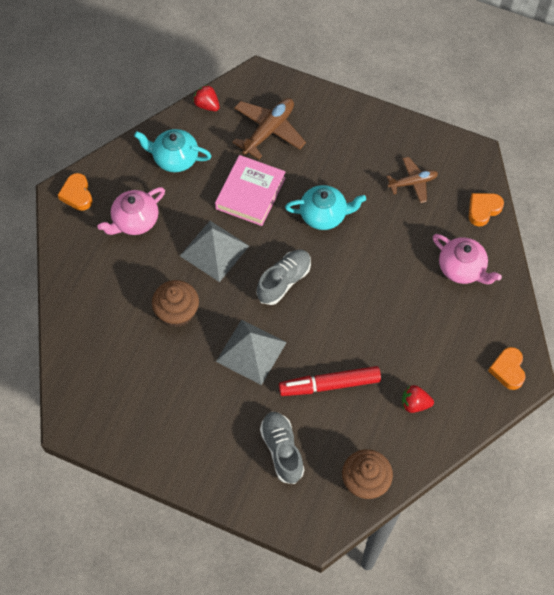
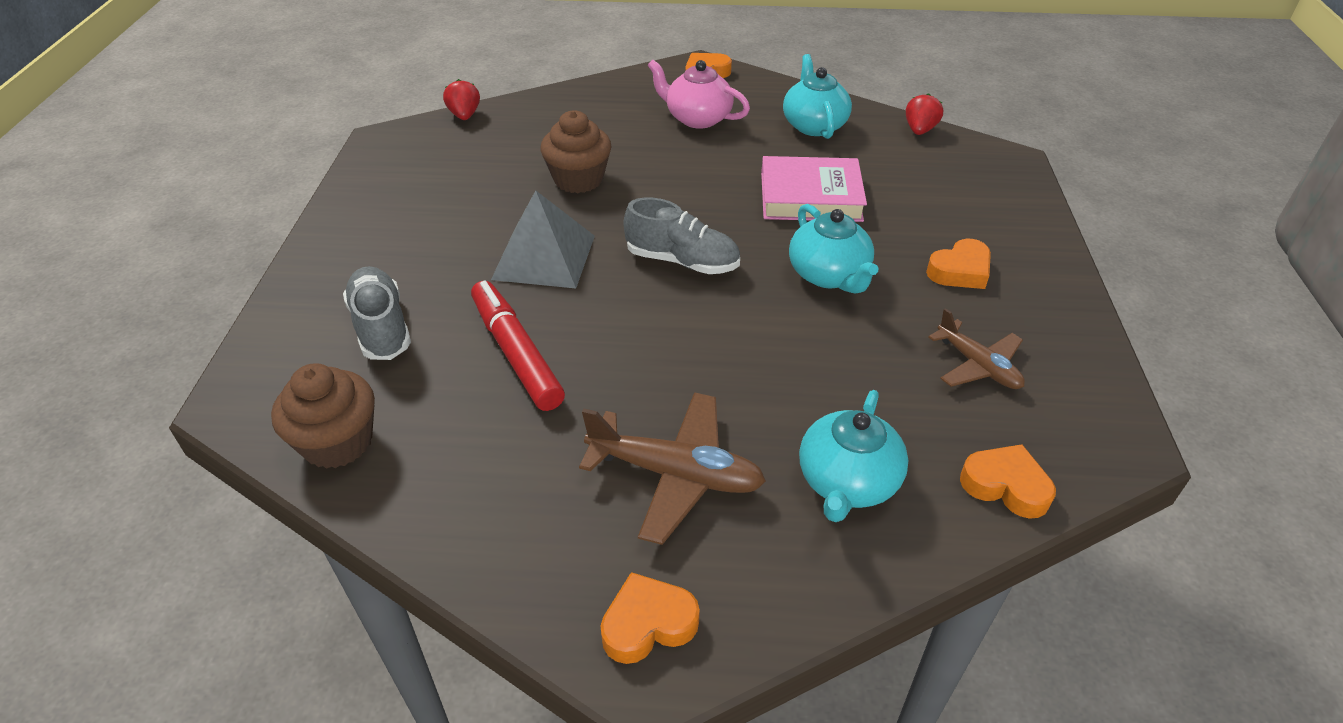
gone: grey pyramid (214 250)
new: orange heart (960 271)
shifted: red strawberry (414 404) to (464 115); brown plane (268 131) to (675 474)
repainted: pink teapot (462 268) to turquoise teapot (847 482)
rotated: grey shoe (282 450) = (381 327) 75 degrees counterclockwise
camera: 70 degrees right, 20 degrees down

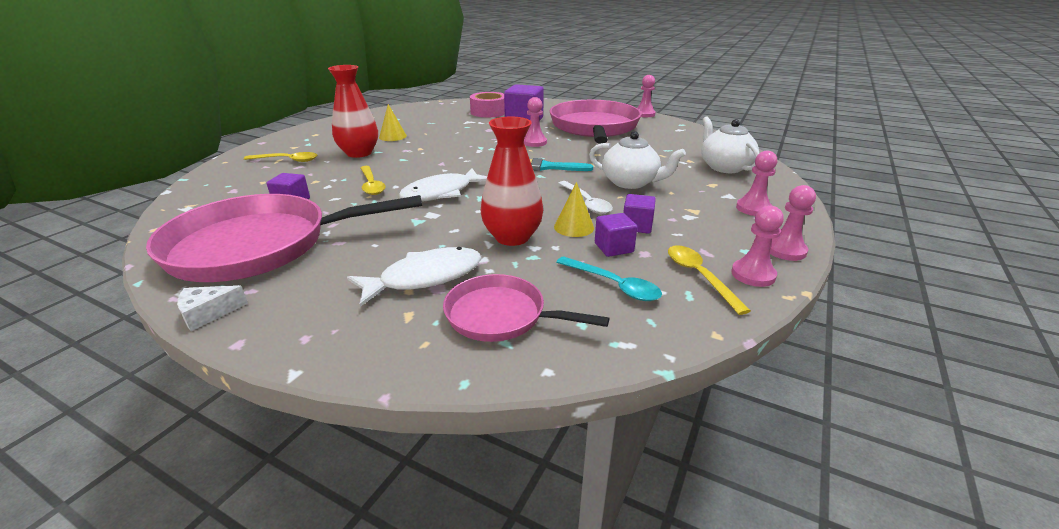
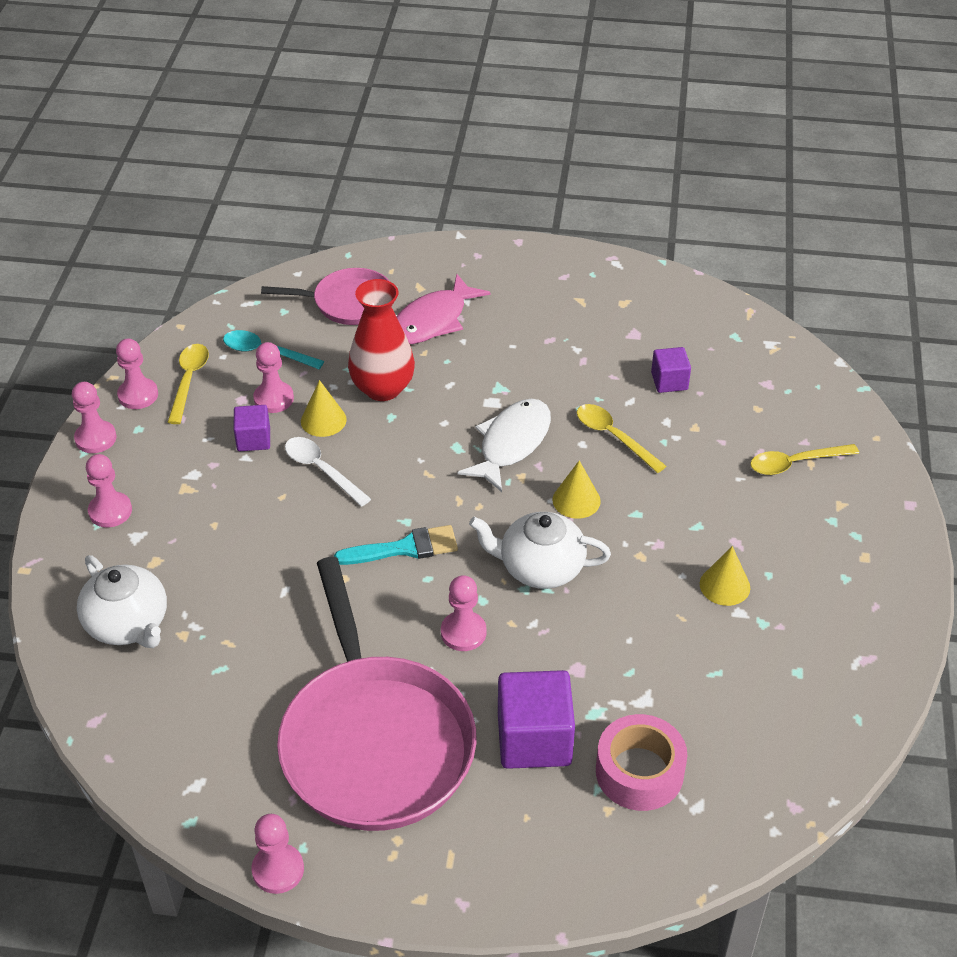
gone: pink pan (259 246); white cheese (208 313); red vase (359 153)
new: yellow cone (576 500)
shifted: white teapot (631 182) to (540 567)
swapped: purple cube (613 248) to pink pawn (273 399)
repainted: white fish (425 278) to pink fish (433 321)
rotated: yellow spoon (699 276) = (189 381) 135 degrees counterclockwise
camera: 160 degrees right, 15 degrees up

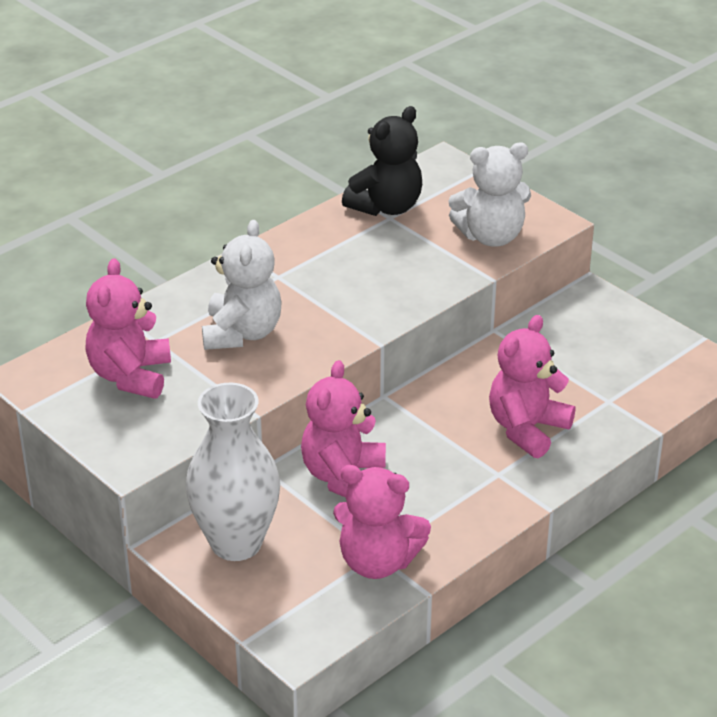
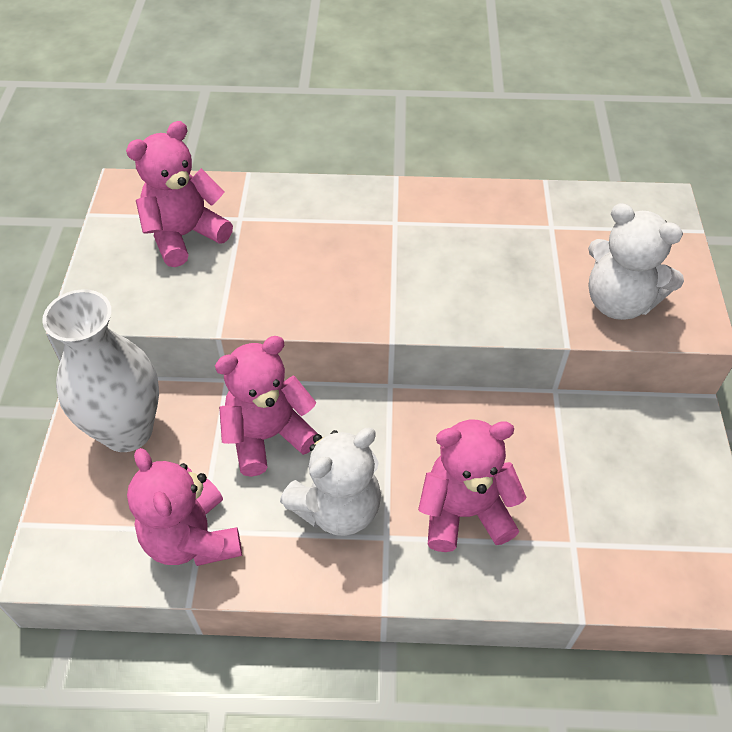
gone: black teddy bear (386 207)
shifted: white teddy bear (242 333) to (337 508)
camera: 45 degrees right, 15 degrees up

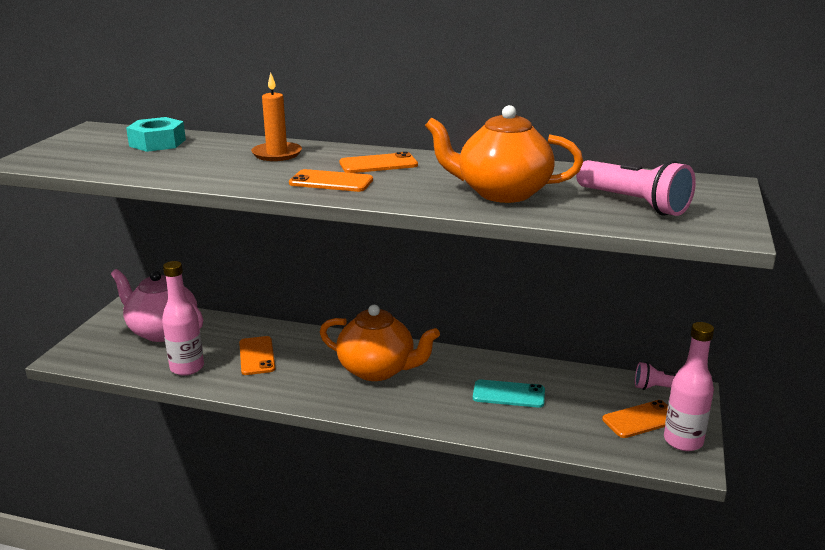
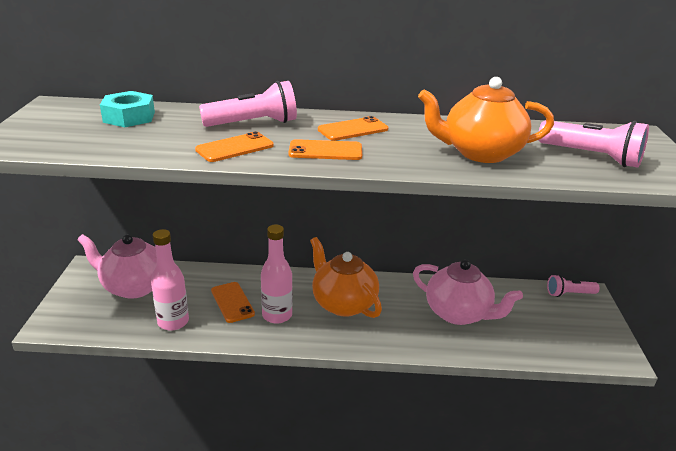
shifted: orange phone (641 419) to (235 148); pink bottle (683 441) to (277 315)
swapped: orange candle (277 154) to pink flashlight (253 123); turquoise phone (508 394) to pink teapot (458 313)
rotated: orange teapot (378 370) = (343 303) 135 degrees counterclockwise
camera: 15 degrees left, 5 degrees up

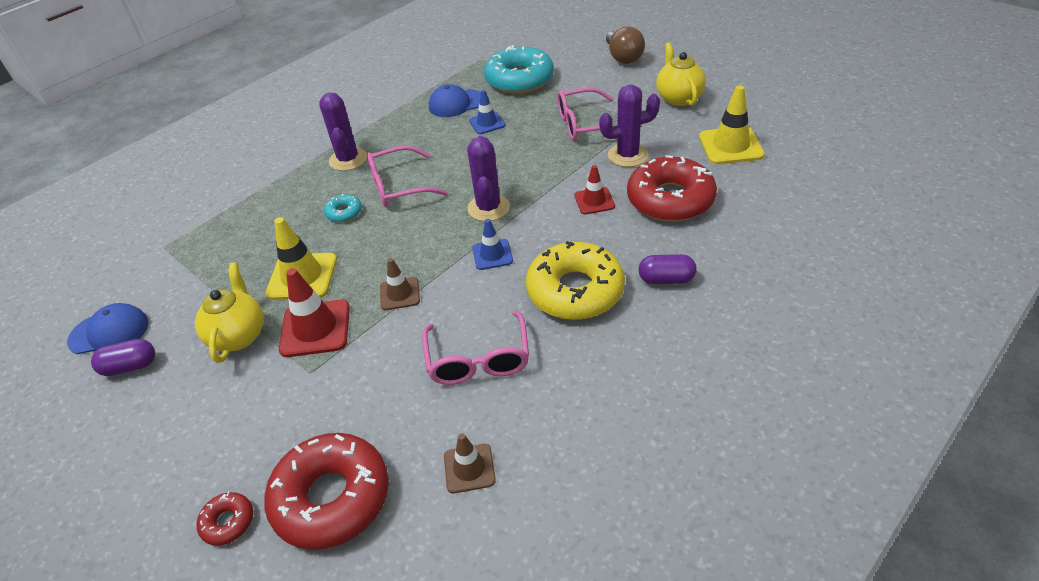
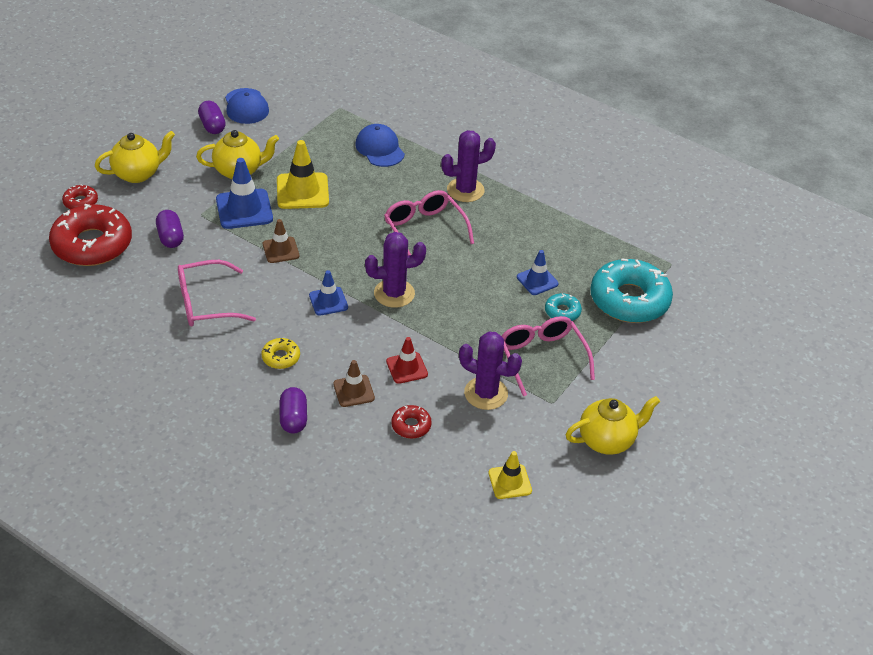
gone: brown light bulb (623 57)
new: yellow teapot (138 174); purple capsule (170 237)
shifted: brown traffic cone (469 468) to (353 391); blue cap (456 103) to (380 148); turquoise donut (344 213) to (562 312)
repainted: red traffic cone (315 328) to blue traffic cone (244 209)
rotated: purple cactus (628 155) = (486 393) 45 degrees counterclockwise
scaled: yellow donut (575 291) = (281 357) x0.45; red donut (670 199) = (411 426) x0.45; yellow traffic cone (730 146) = (510 482) x0.61
camera: 75 degrees right, 0 degrees up

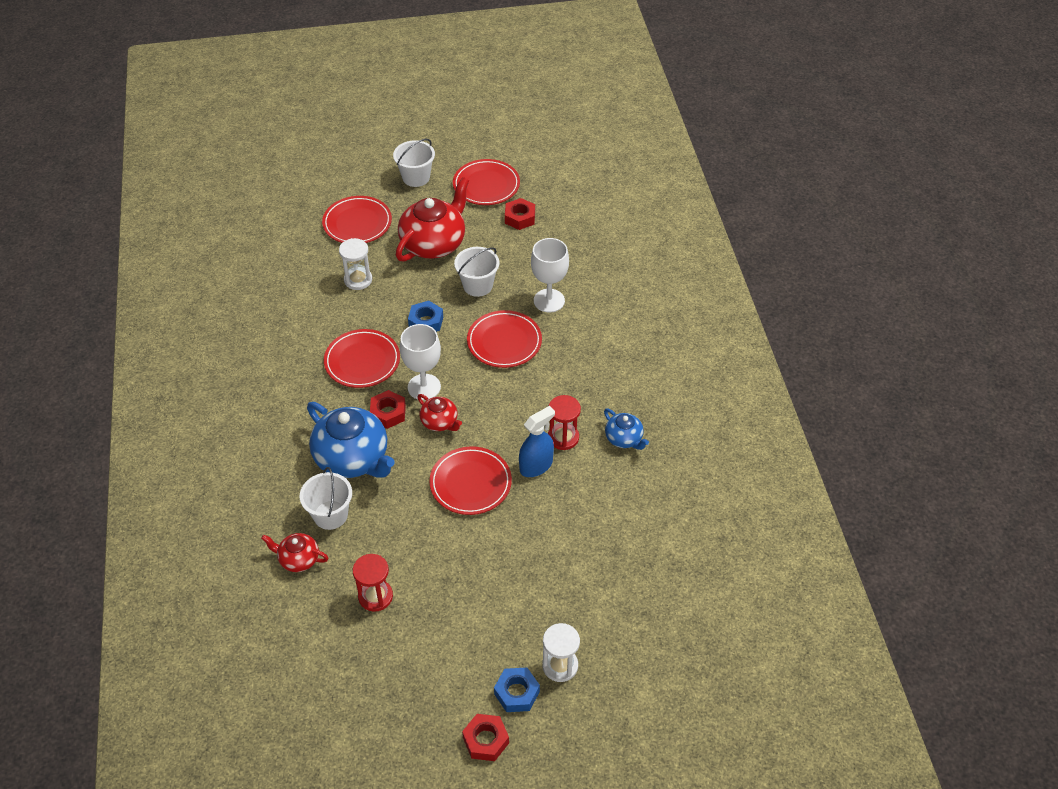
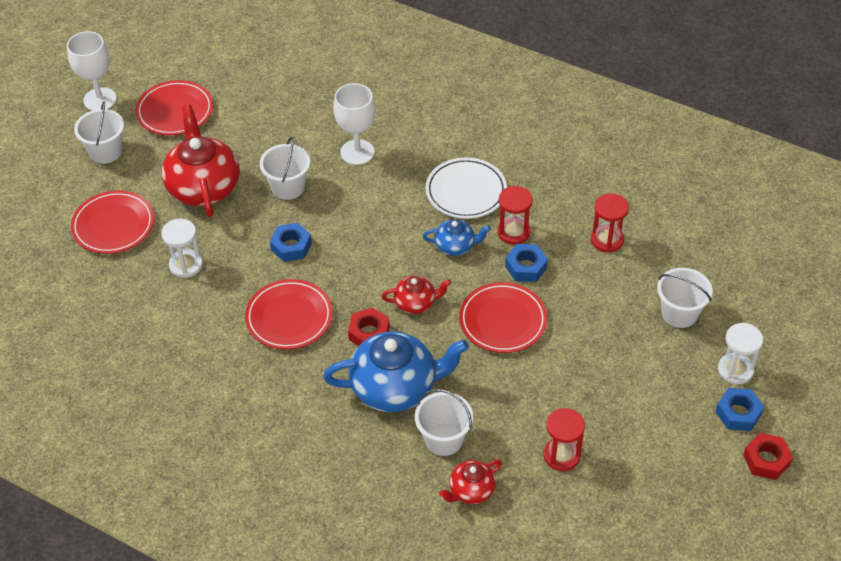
gone: red plate (504 342); red nut (520 218)
new: white plate (466 191); red hourglass (607 240); white bucket (679 313)
shifted: white goblet (424 387) to (100 99); blue teapot (624 439) to (455 246)
swapped: blue spray bottle (536 466) to blue nut (526 267)
camera: 50 degrees left, 0 degrees up

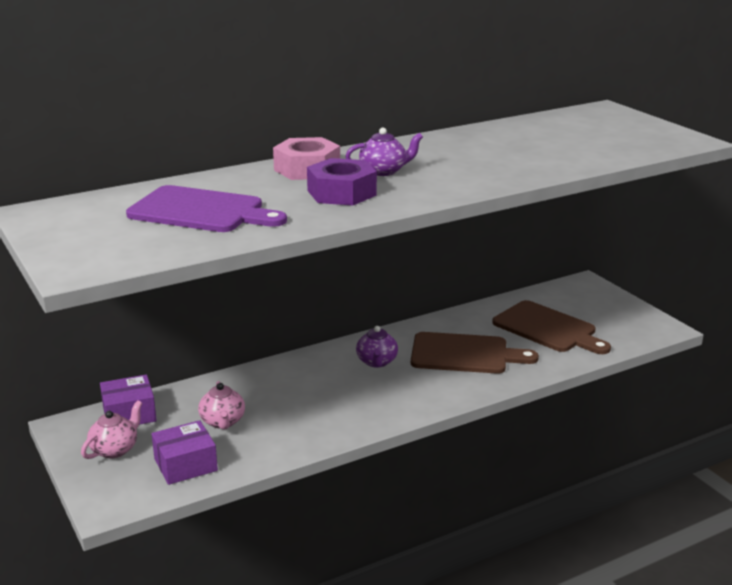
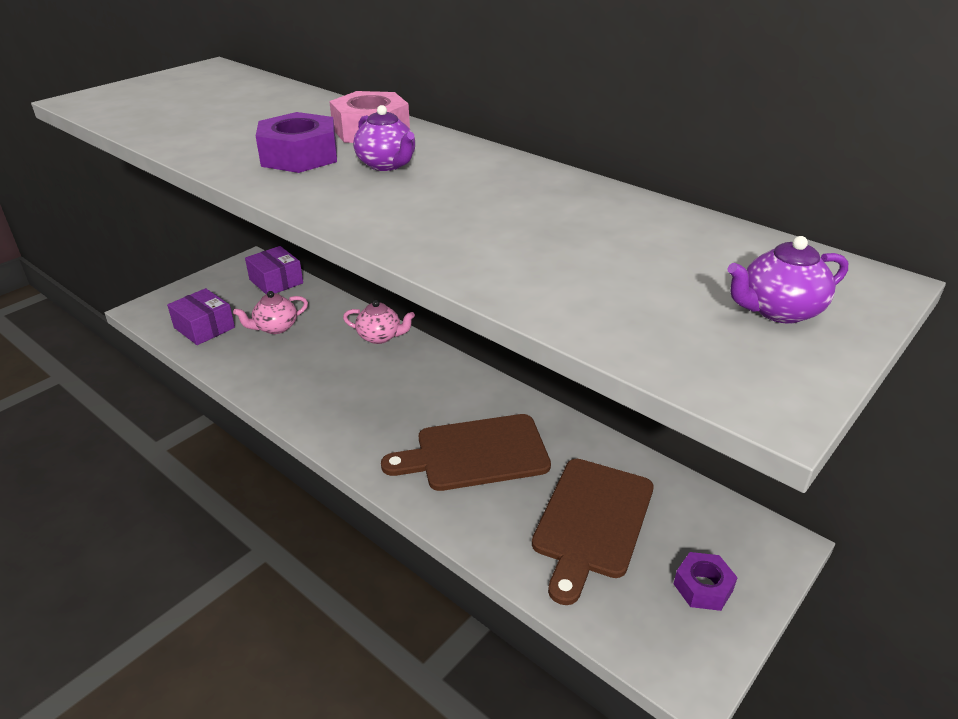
gone: purple cutting board (201 211)
new: purple nut (703 587)
shifted: pink teapot (115 449) to (380 337); purple teapot (377 362) to (778 311)
rotated: brown cutting board (465 354) = (475 453) 90 degrees clockwise
camera: 70 degrees right, 10 degrees up

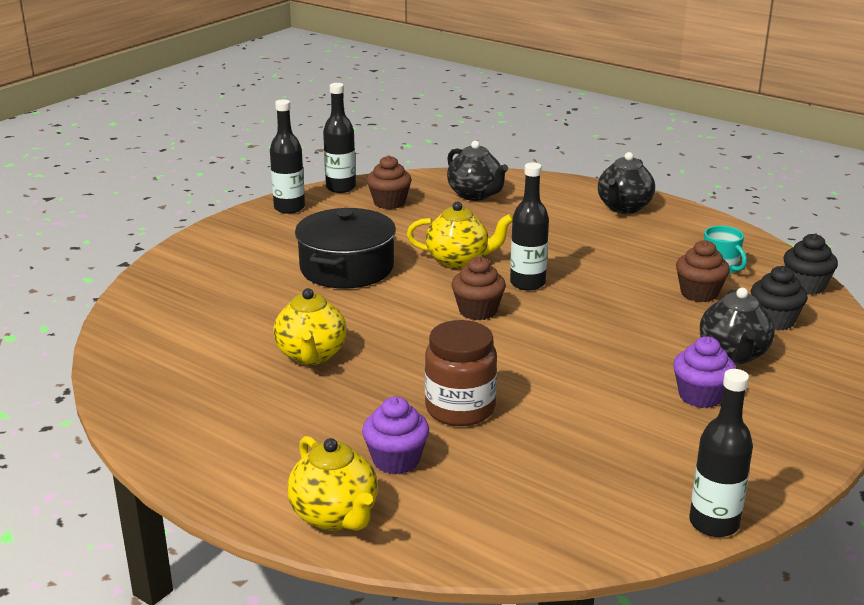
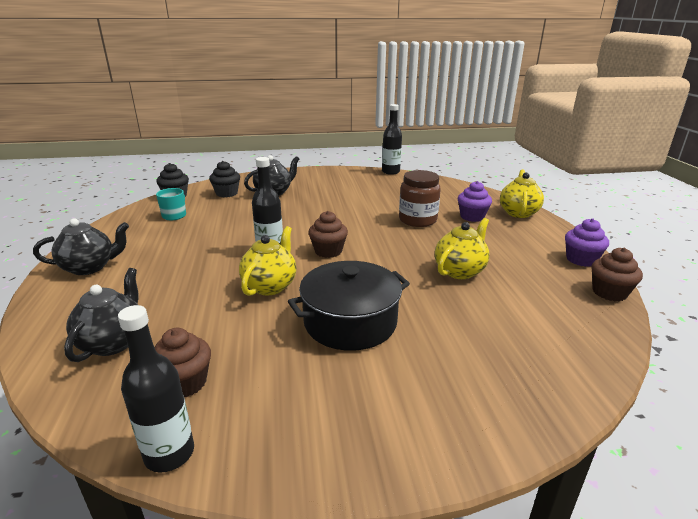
gone: black bottle (289 208)
shifted: purple cupcake (700 396) to (581 259); brown cupcake (699 293) to (609 292)
rotated: yellow teapot (458 260) = (270 286) 60 degrees clockwise
camera: 135 degrees left, 0 degrees up

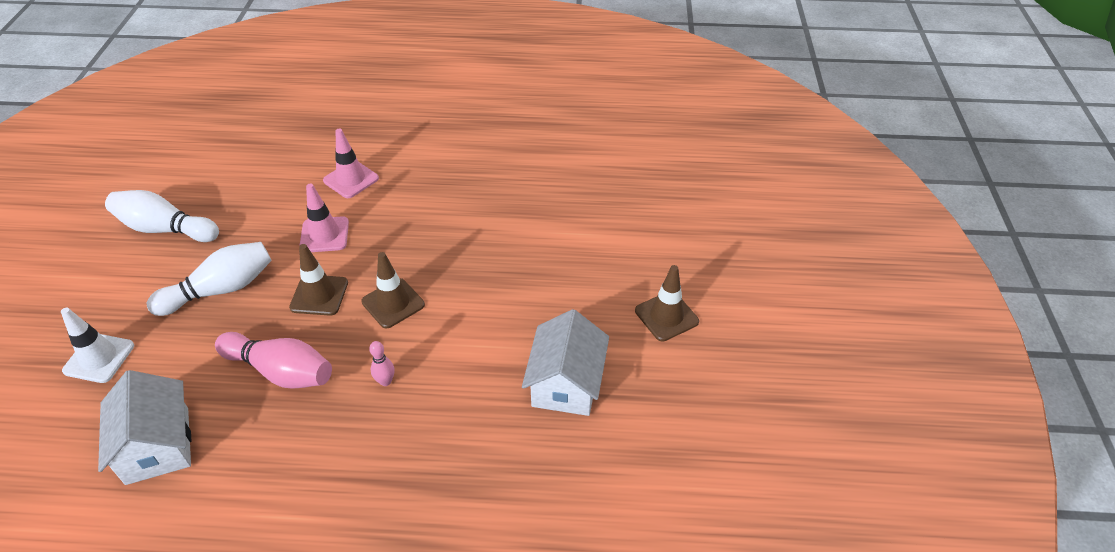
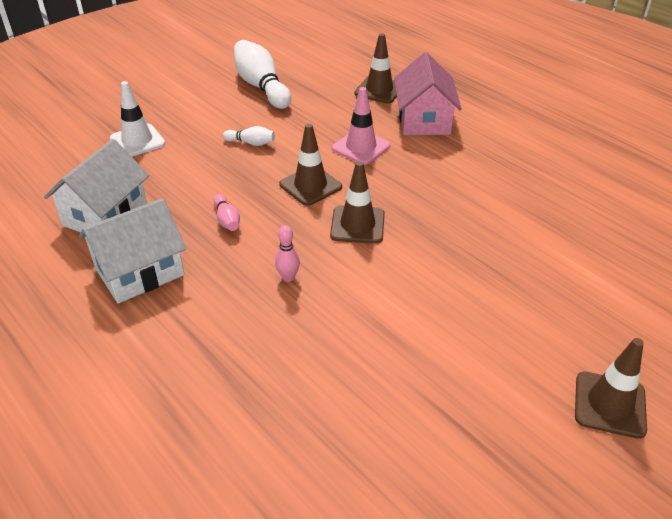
new: brown traffic cone (379 90)
shifted: white house (566 383) to (139 271)
swapped: pink traffic cone (351 179) to pink house (424 120)
scaled: pink bowling pin (281 371) = (227 220) x0.47; white bowling pin (221 290) = (251 143) x0.47
camera: 45 degrees right, 5 degrees down

